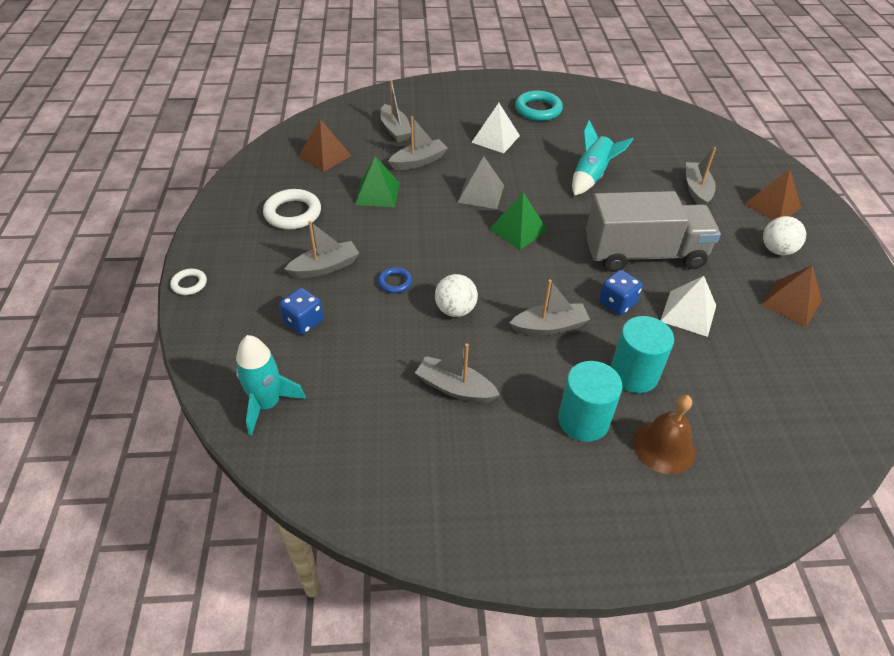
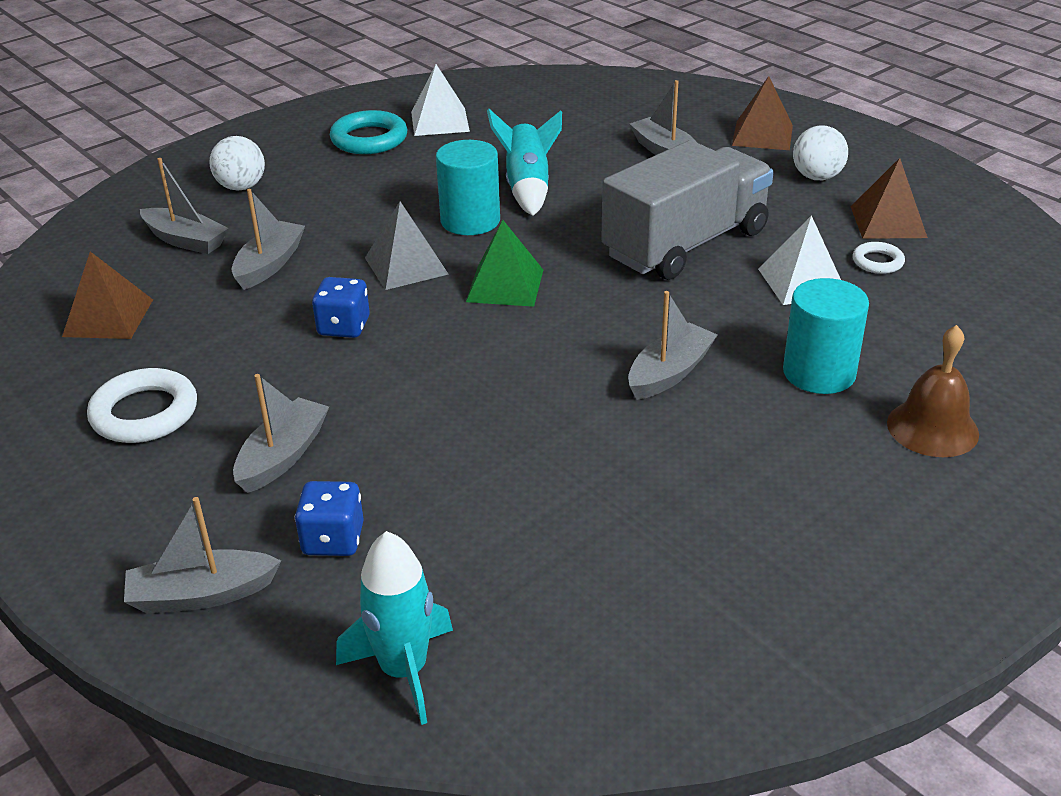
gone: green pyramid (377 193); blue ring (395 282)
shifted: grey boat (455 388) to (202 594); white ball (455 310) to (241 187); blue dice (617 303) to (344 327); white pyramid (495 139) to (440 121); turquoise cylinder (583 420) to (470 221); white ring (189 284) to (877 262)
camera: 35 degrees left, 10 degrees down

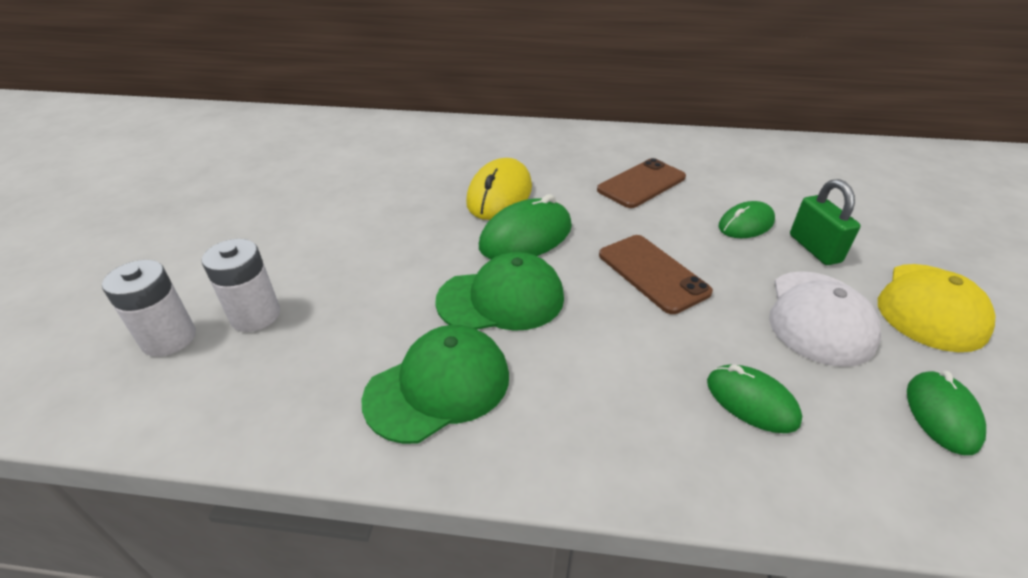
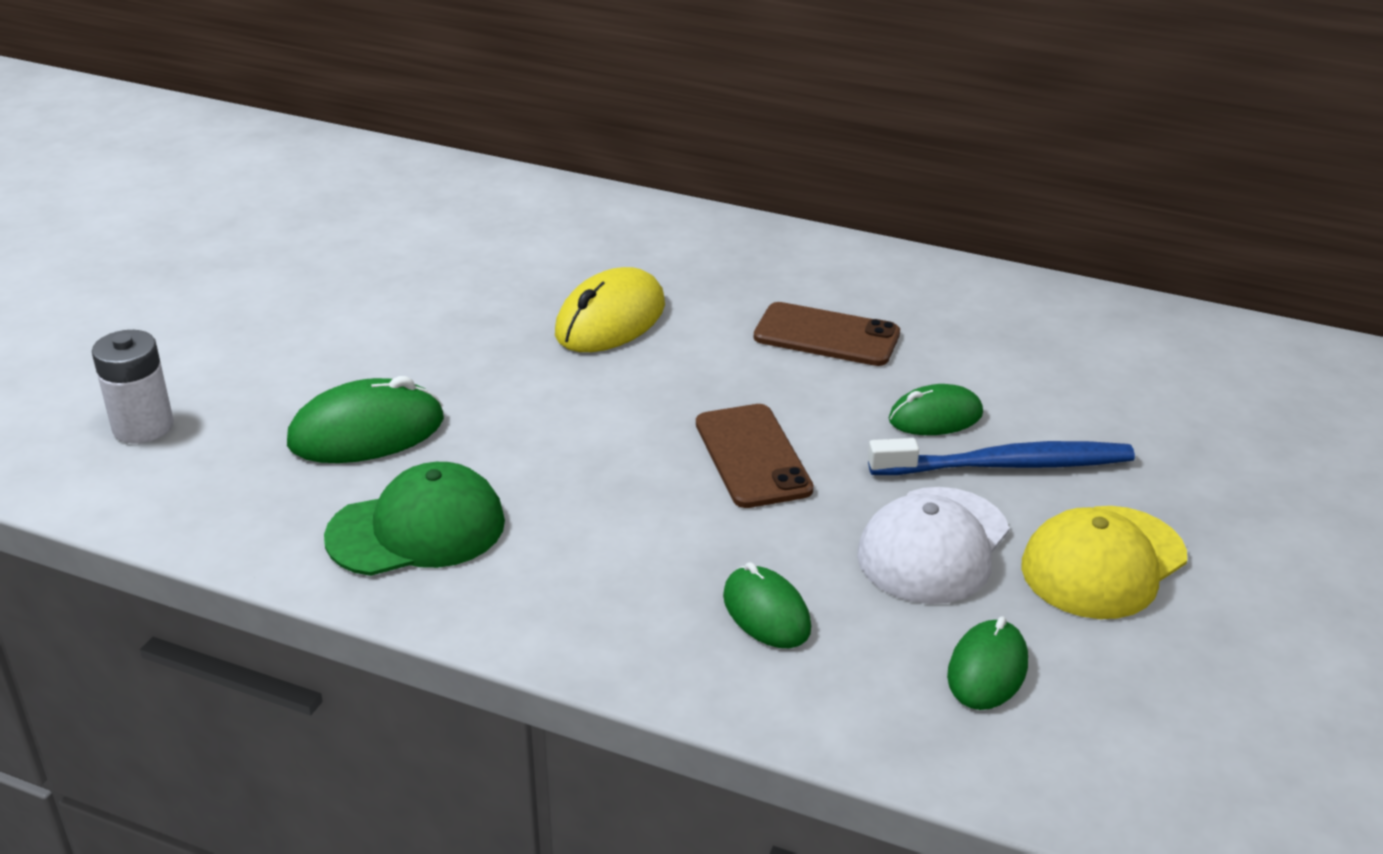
gone: white battery (255 315); green cap (501 299)
shifted: green mouse (526 237) to (366 432)
swapped: green padlock (814 248) to blue toothbrush (1007 465)
rotated: brown phone (641 184) = (826 336) 45 degrees clockwise
camera: 15 degrees right, 5 degrees down

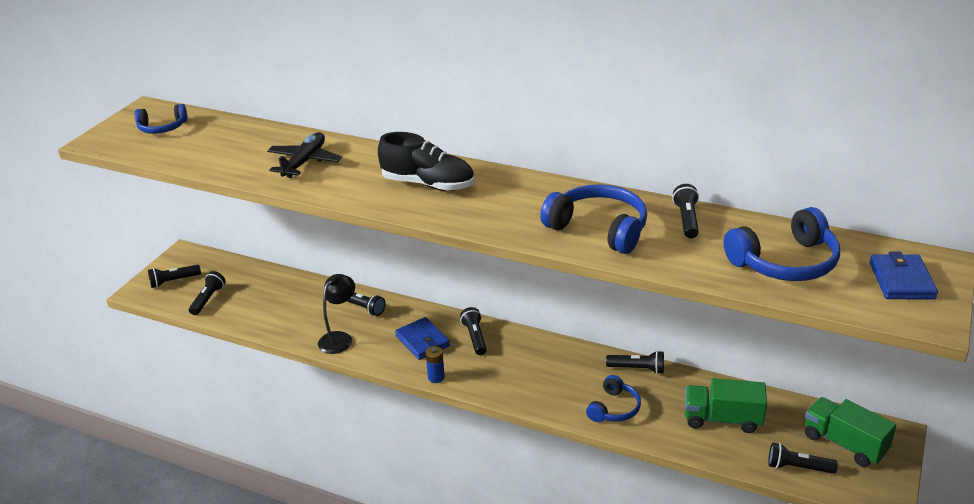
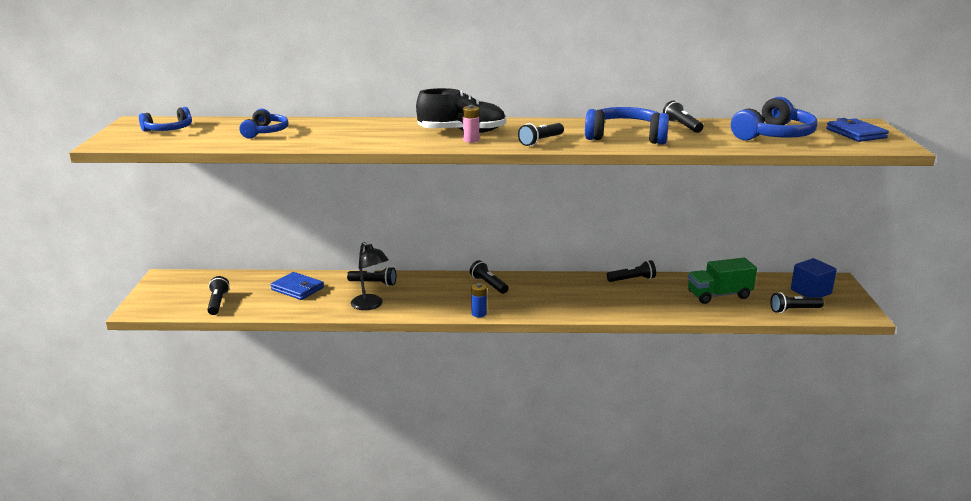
gone: black plane (305 162)
new: pink battery (471 140)
shifted: blue headphones (614 408) to (265 132); blue wallet (422 341) to (297 289); black flashlight (174 281) to (541 141)
swapped: green truck (844 444) to blue cube (811 292)
rotated: black lamp (339 338) = (370 305) 135 degrees clockwise
camera: 25 degrees left, 10 degrees down

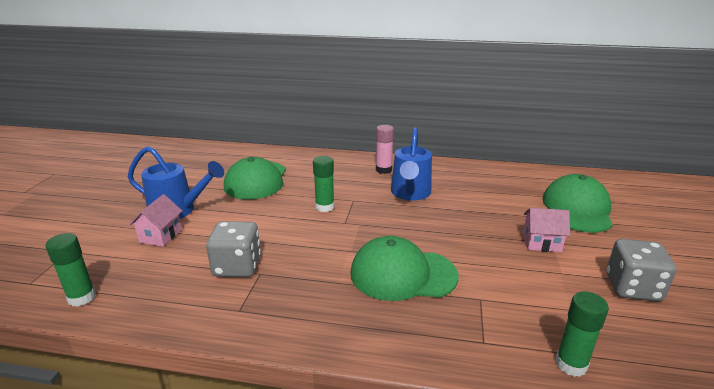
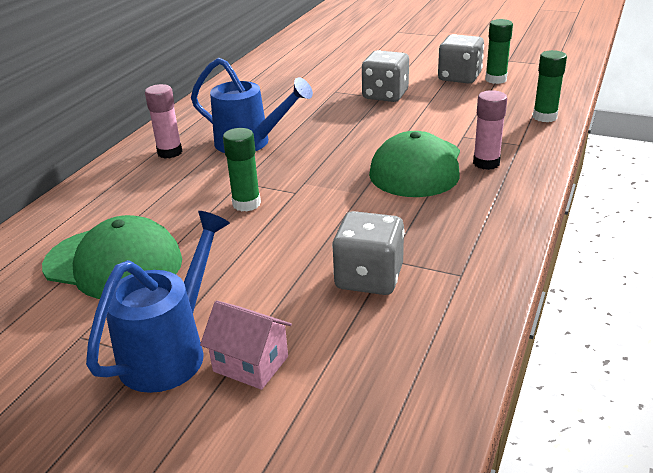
gone: green cap (577 209)
new: pink glue stick (486 163)
shifted: green glue stick (82 297) to (495 79)
swapped: pink house (541 243) to grey dice (385 95)
camera: 75 degrees left, 5 degrees up

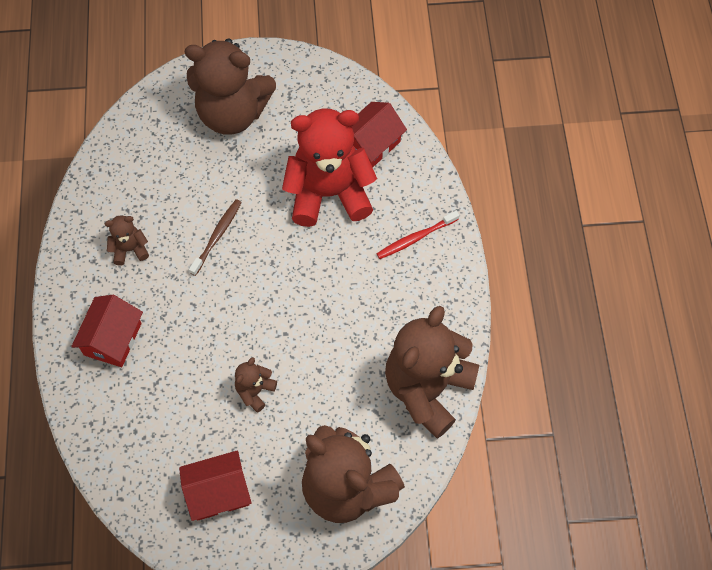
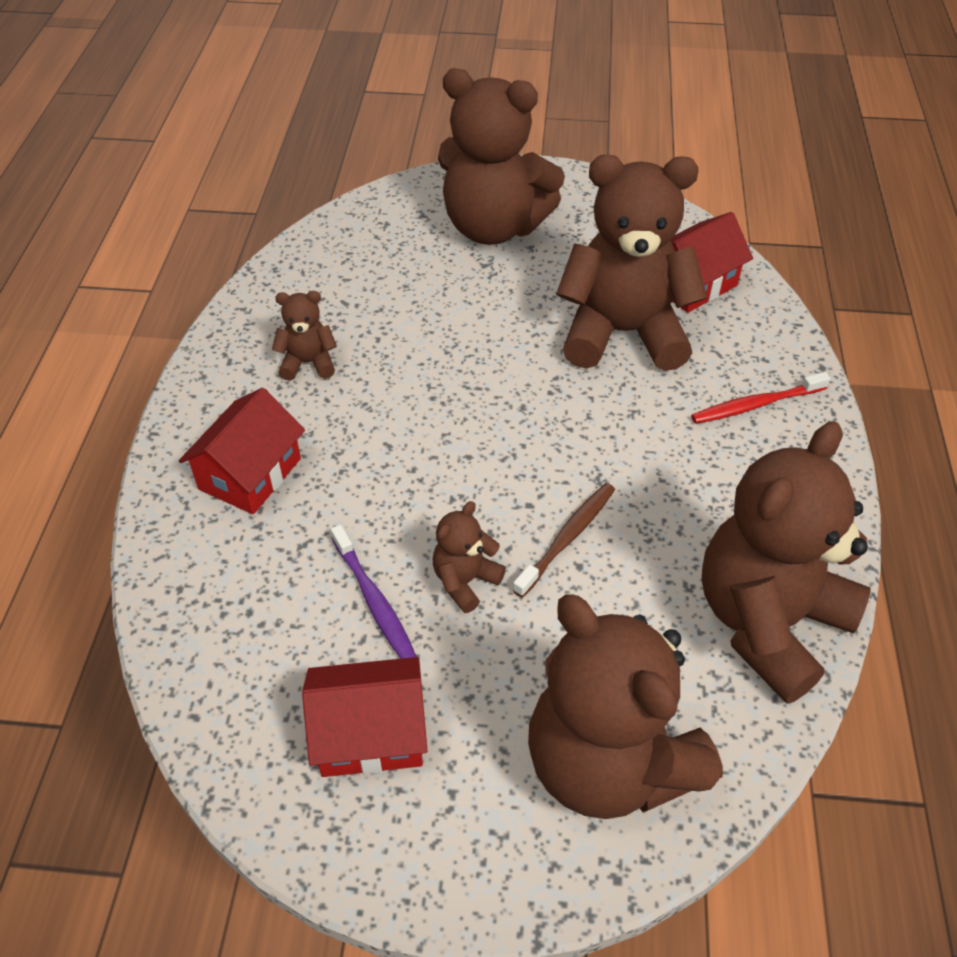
new: purple toothbrush (374 601)
shifted: brown toothbrush (217 236) to (567 538)
repainted: red teddy bear (329 193) to brown teddy bear (623 333)
camera: 10 degrees right, 15 degrees down

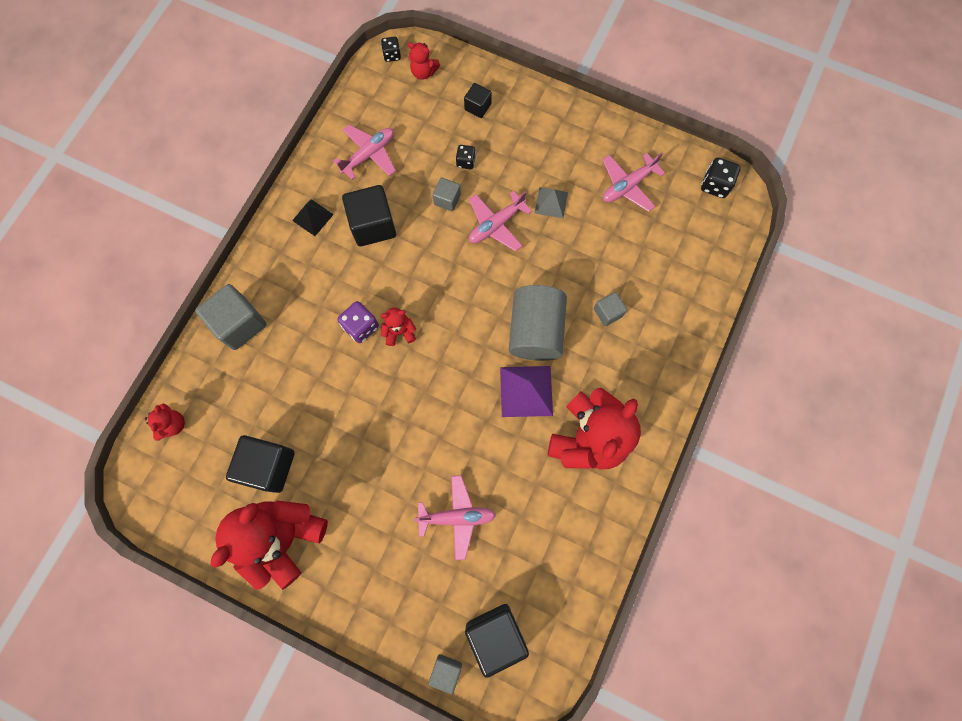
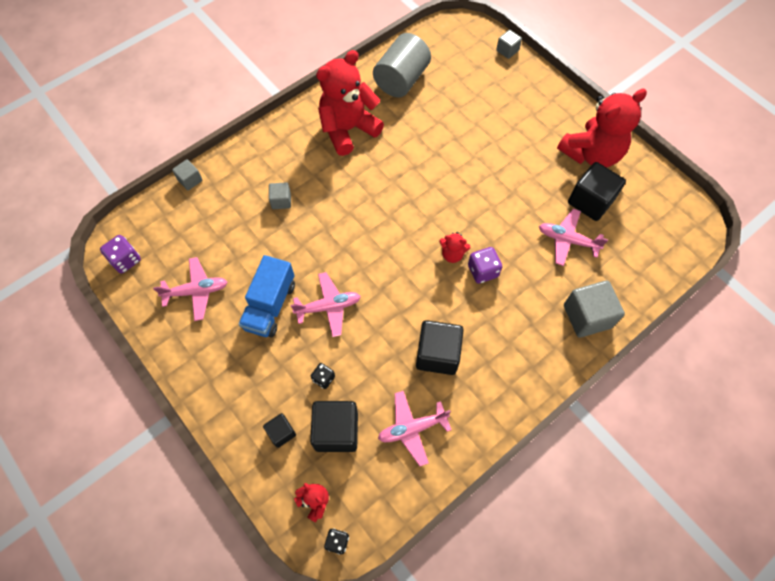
gone: red teddy bear (173 424); black pyramid (313 217); purple pyramid (526 391)
shifted: grey cube (447 200) to (190 180); black cube (495 634) to (336 431); grey cylinder (535 331) to (401 80); pink plane (457 517) to (567 240)
swapped: grey pyramid (551 202) to blue truck (270 306)
repainted: black dice (715 185) to purple dice (125 260)
camera: 155 degrees left, 10 degrees down

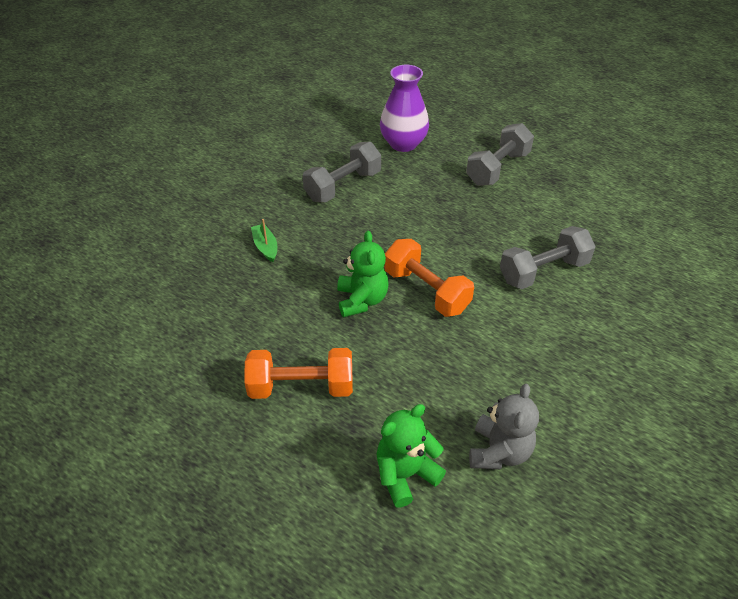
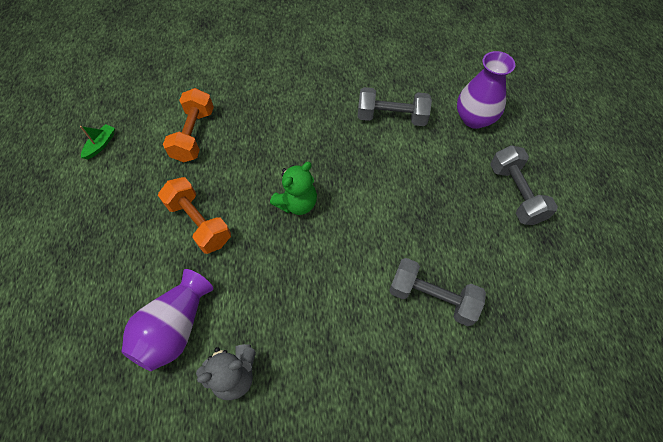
shifted: green boat (265 247) to (101 145); orange dumbbell (426 291) to (194 135)
swapped: green teddy bear (405 474) to purple vase (175 328)
rotated: grey dumbbell (497 168) = (515 194) 75 degrees clockwise
camera: 50 degrees right, 15 degrees up

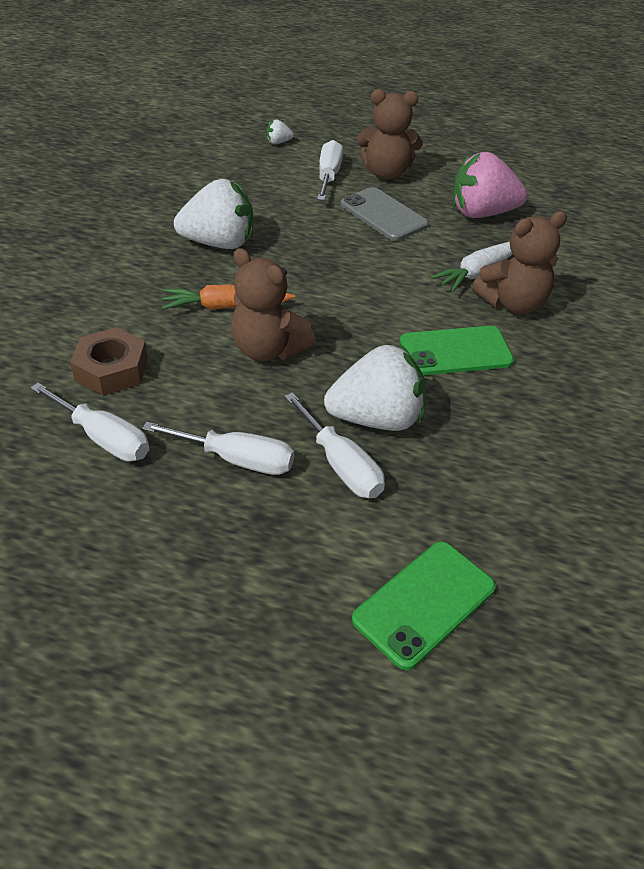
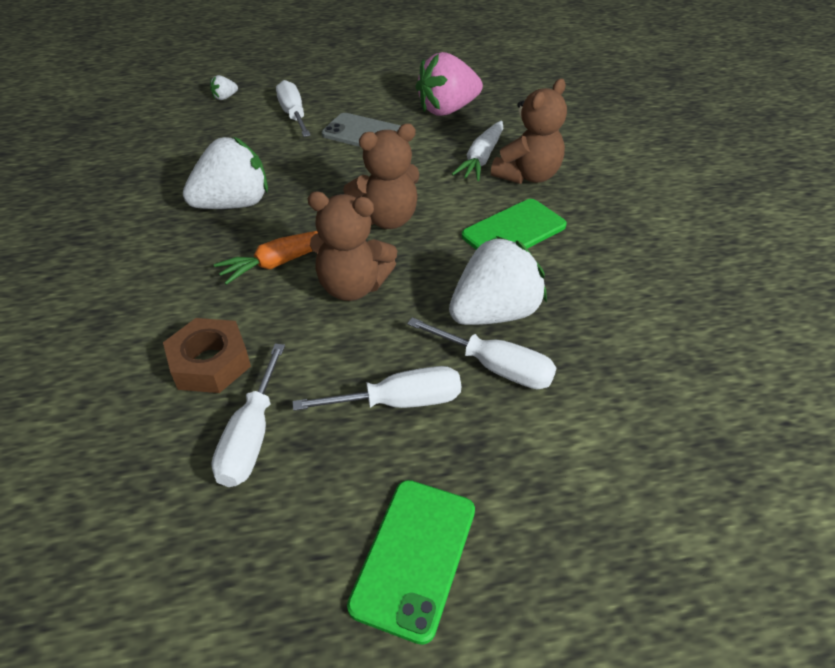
shifted: brown teddy bear (386 173) to (387 219); green phone (424 603) to (414 556)
rotated: white screwdriver (103 438) = (251 436) 90 degrees clockwise
camera: 25 degrees left, 0 degrees up

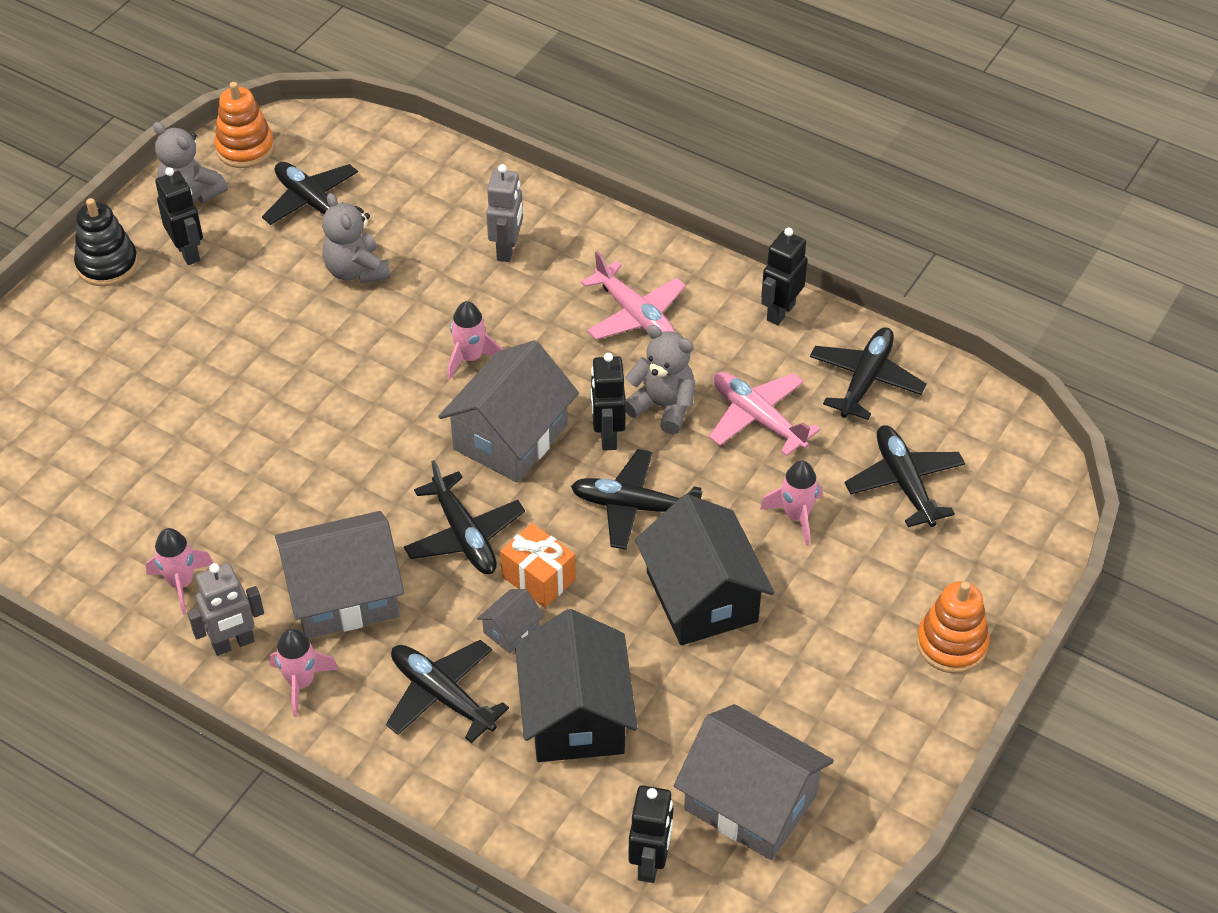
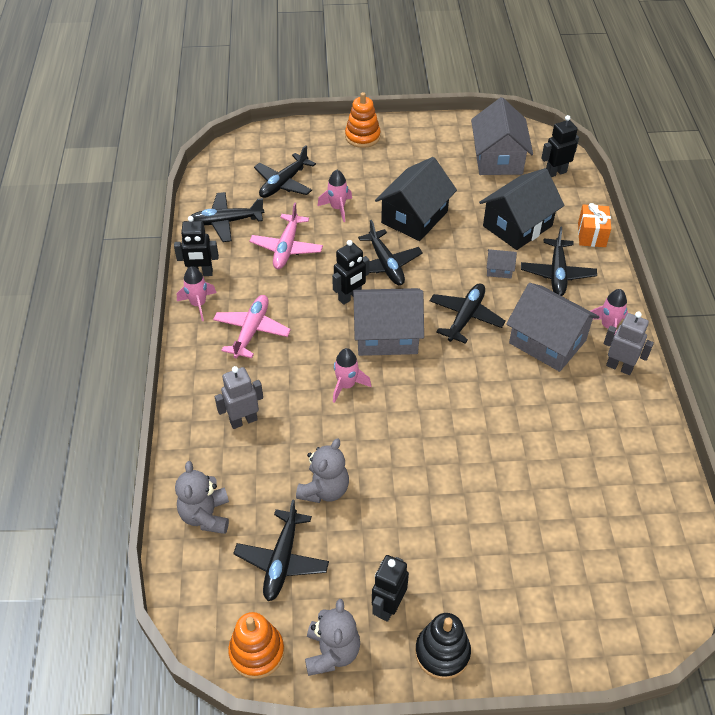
shifted: grey teddy bear (663 407) to (206 515); pink rocket (181 583) to (198 304); orange gift (538 578) to (591 235)
camera: 125 degrees left, 0 degrees up

